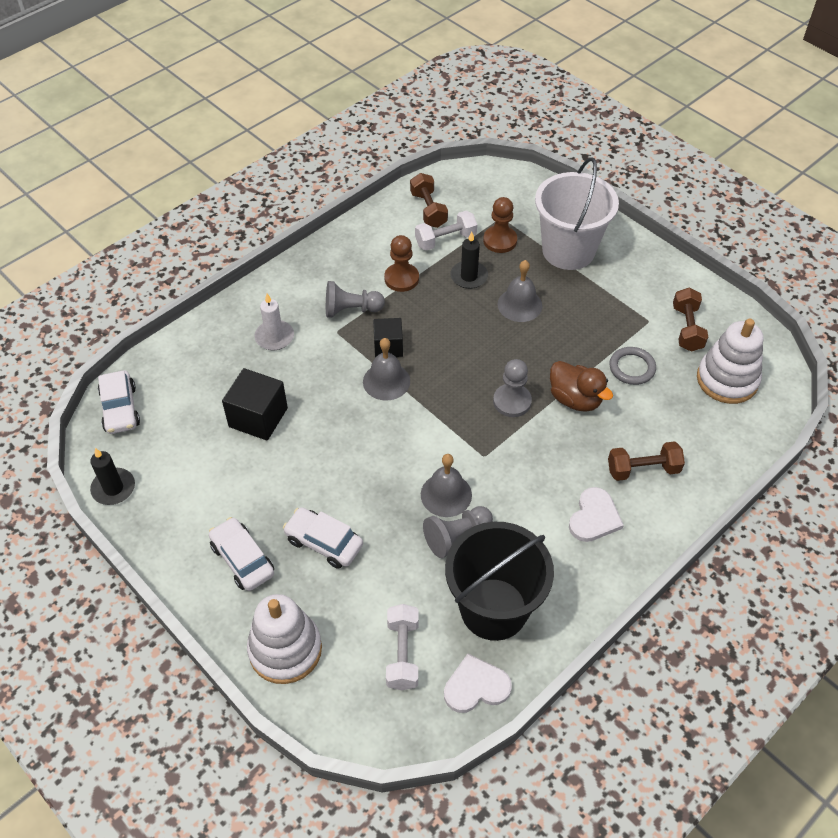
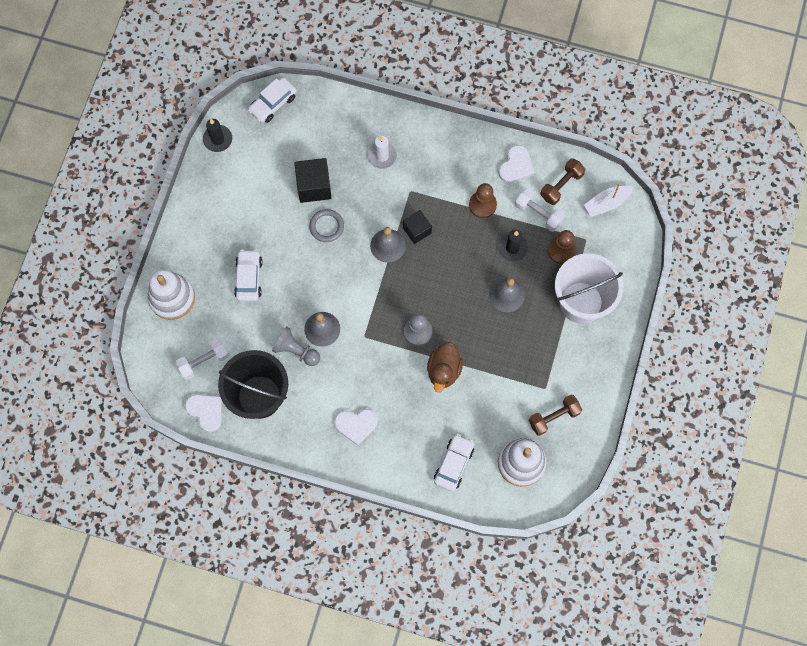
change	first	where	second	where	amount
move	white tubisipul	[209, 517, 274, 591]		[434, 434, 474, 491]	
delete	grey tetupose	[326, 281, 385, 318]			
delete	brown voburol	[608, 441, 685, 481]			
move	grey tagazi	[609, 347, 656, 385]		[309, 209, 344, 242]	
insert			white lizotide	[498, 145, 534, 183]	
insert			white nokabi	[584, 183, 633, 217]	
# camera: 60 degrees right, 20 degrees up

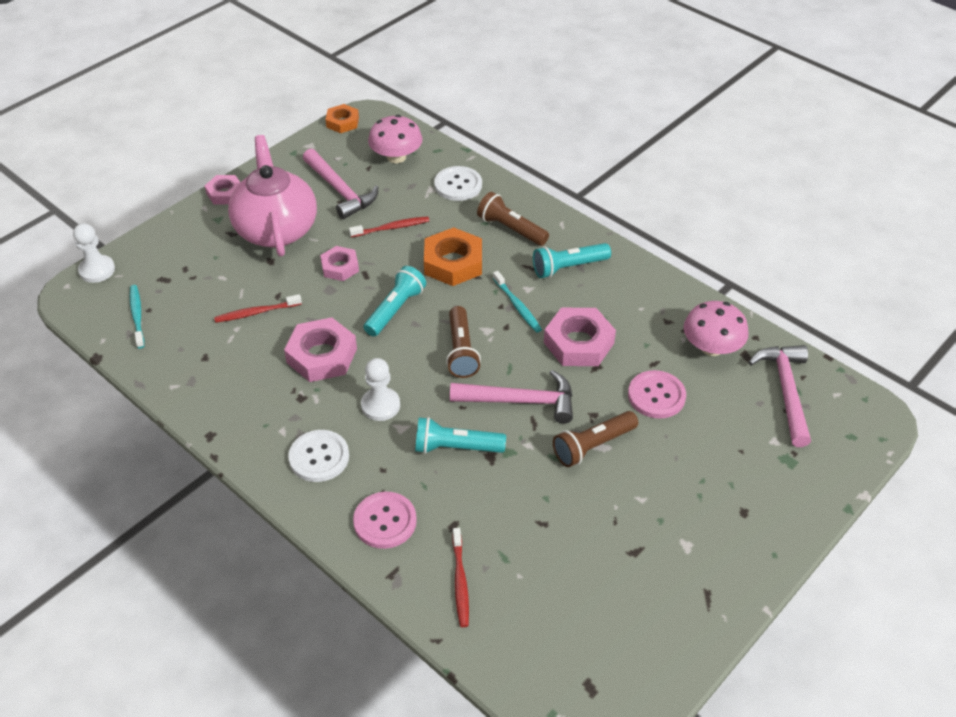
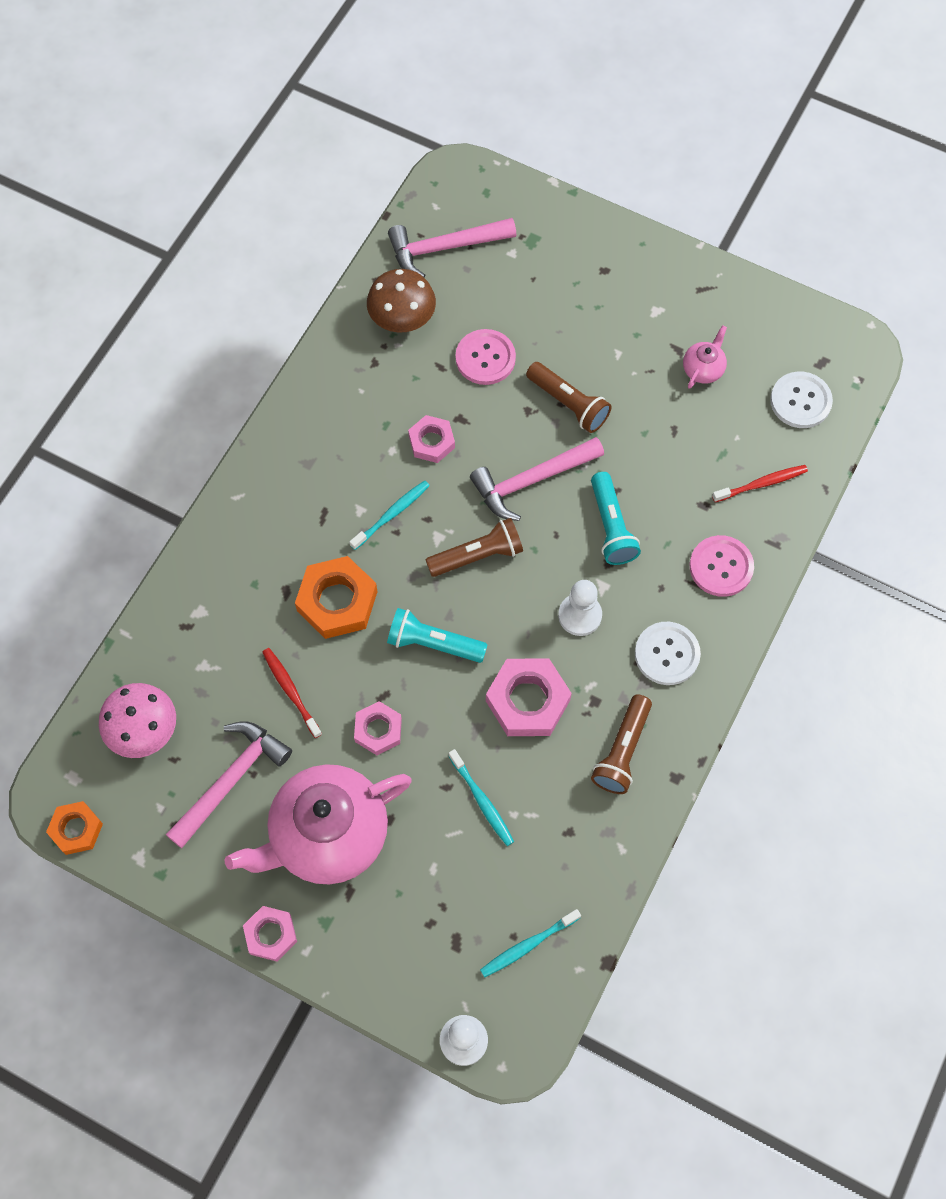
change	first	where	second	where	amount
recolor	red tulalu	[214, 294, 302, 323]	turquoise tulalu	[449, 749, 514, 846]	
move	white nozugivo	[434, 166, 482, 201]		[770, 371, 833, 428]	
rotate	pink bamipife	[450, 370, 573, 423]		[470, 437, 604, 521]	105 degrees counterclockwise
move	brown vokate	[477, 192, 549, 246]		[591, 694, 652, 794]	
delete	turquoise vokate	[533, 243, 611, 278]			
resize	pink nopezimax	[544, 308, 616, 366]		[408, 415, 455, 463]	x0.61
recolor	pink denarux	[683, 301, 749, 356]	brown denarux	[367, 269, 436, 333]	
insert			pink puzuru	[683, 325, 727, 389]	
# camera: 105 degrees left, 20 degrees up

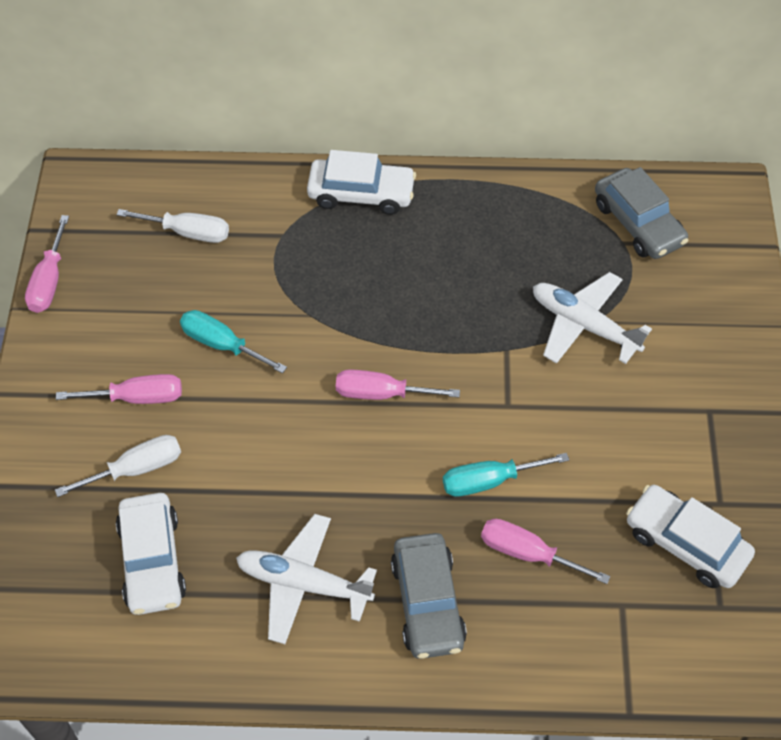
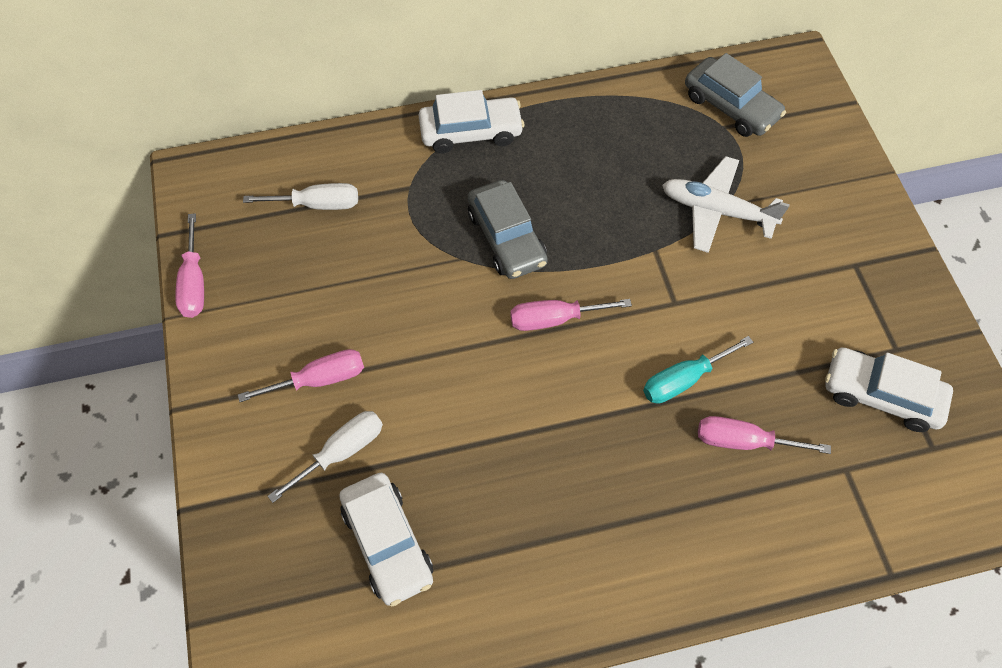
change	first	where	second	where	amount
delete	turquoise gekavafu	[180, 310, 287, 373]			
delete	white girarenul	[236, 514, 377, 644]			
move	grey tubisipul	[391, 533, 467, 659]		[468, 180, 548, 279]	
# camera: 15 degrees left, 5 degrees up

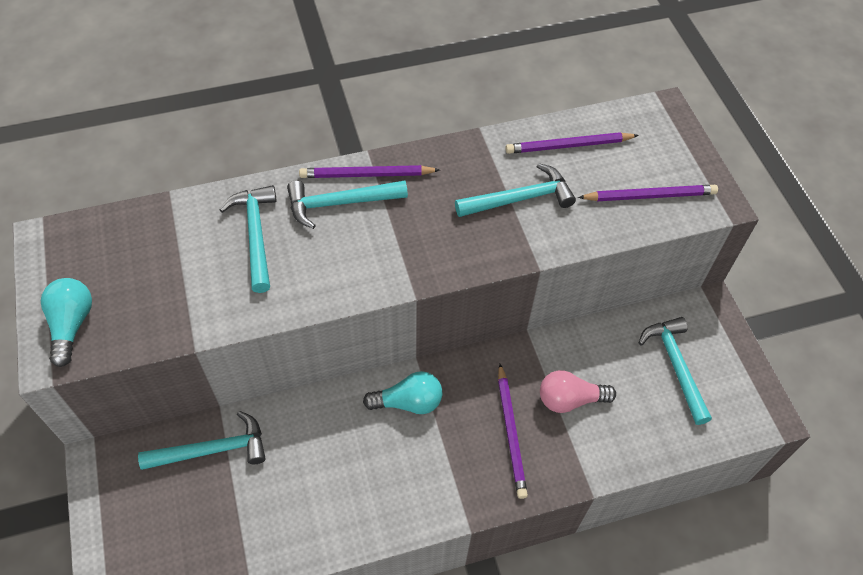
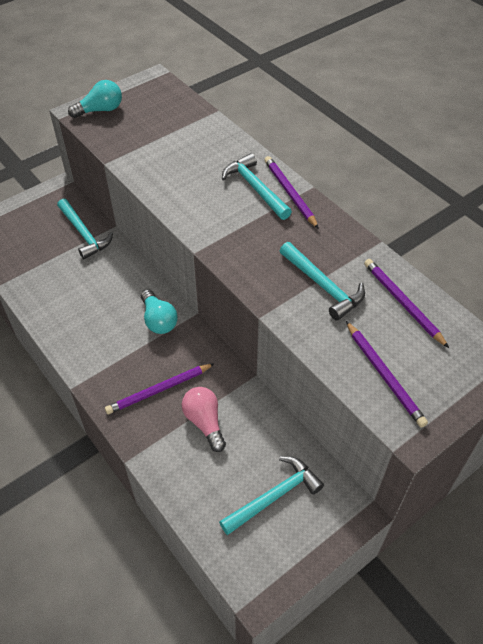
change	first	where	second	where	amount
delete	turquoise bamipife	[219, 185, 277, 293]			
# camera: 70 degrees right, 5 degrees down

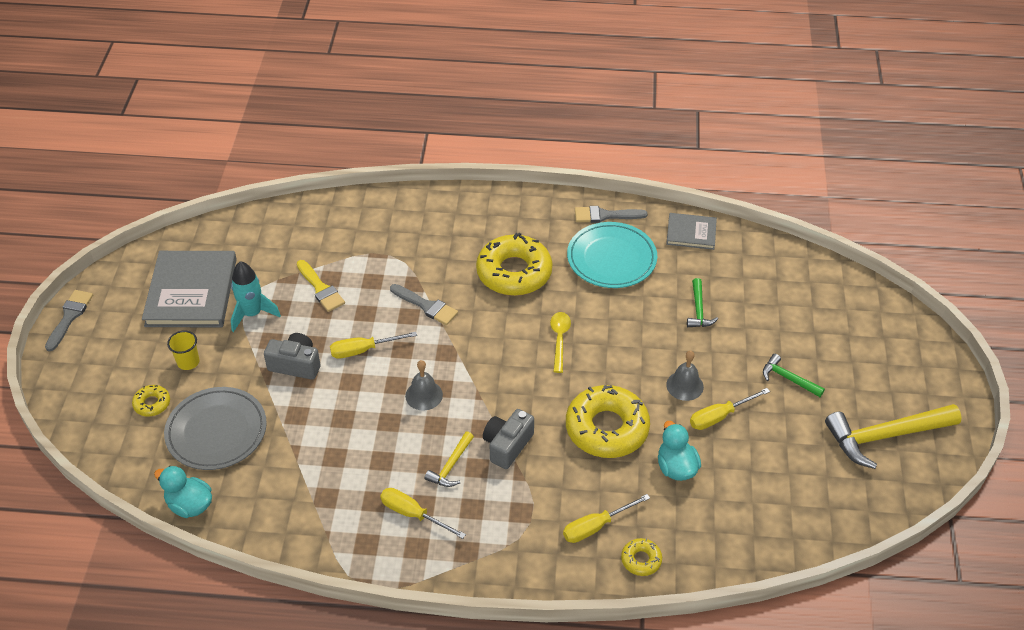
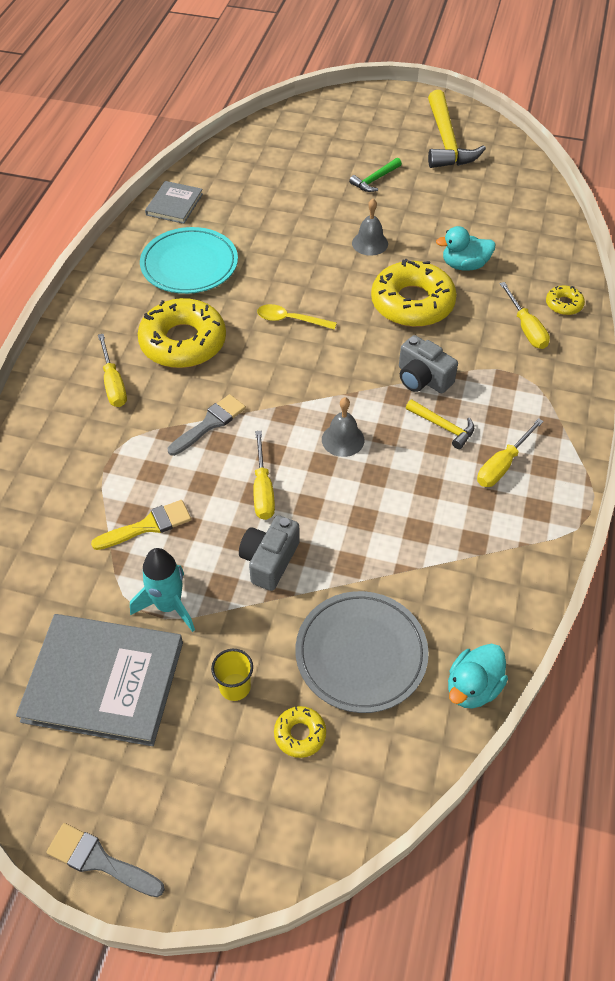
change	first	where	second	where	amount
delete	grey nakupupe	[575, 206, 648, 223]			
delete	green bamipife	[687, 278, 718, 327]			
move	yellow gekavafu	[690, 388, 770, 430]		[98, 334, 127, 407]	
# camera: 80 degrees left, 5 degrees up

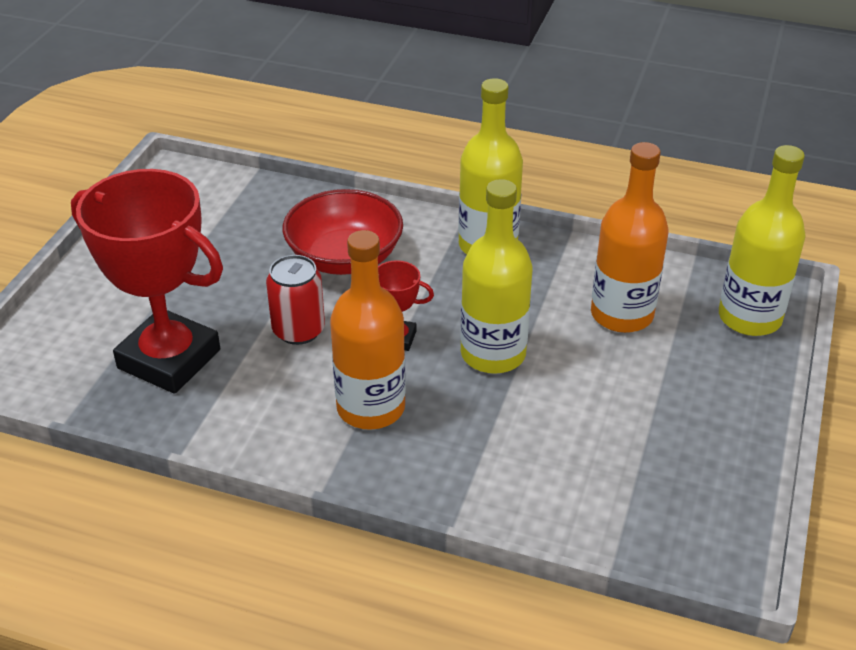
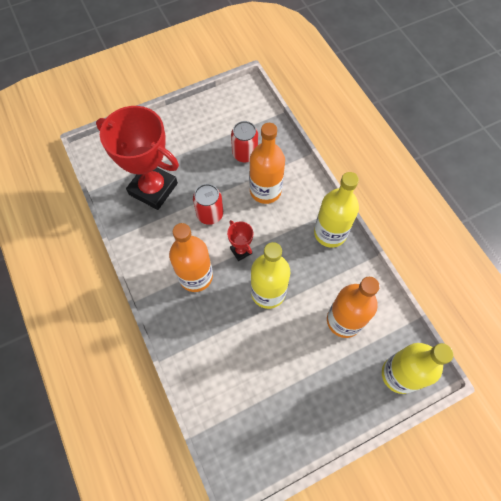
change	first	where	second	where	amount
rotate	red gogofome	[71, 169, 223, 394]		[96, 106, 179, 210]	45 degrees counterclockwise
replace	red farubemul	[283, 189, 403, 275]	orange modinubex	[249, 123, 285, 204]	
insert			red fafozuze	[231, 121, 258, 163]	
# camera: 45 degrees right, 25 degrees up

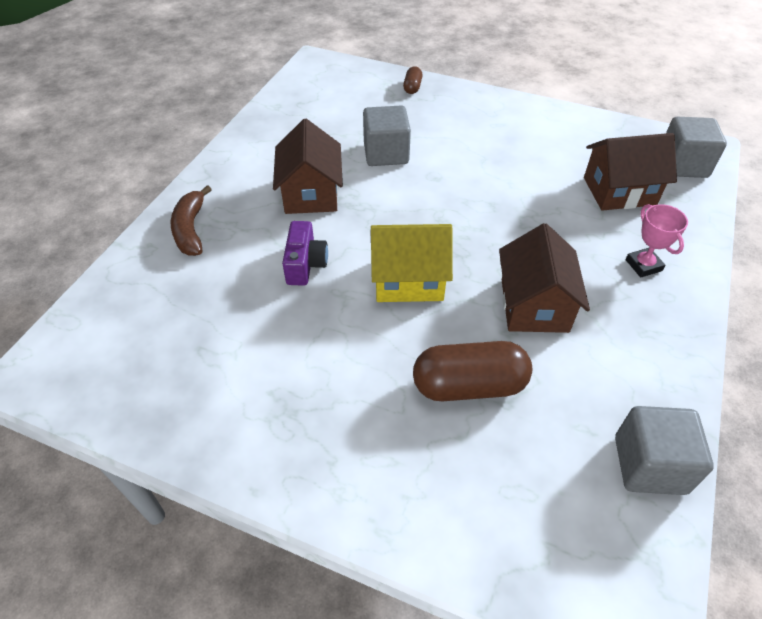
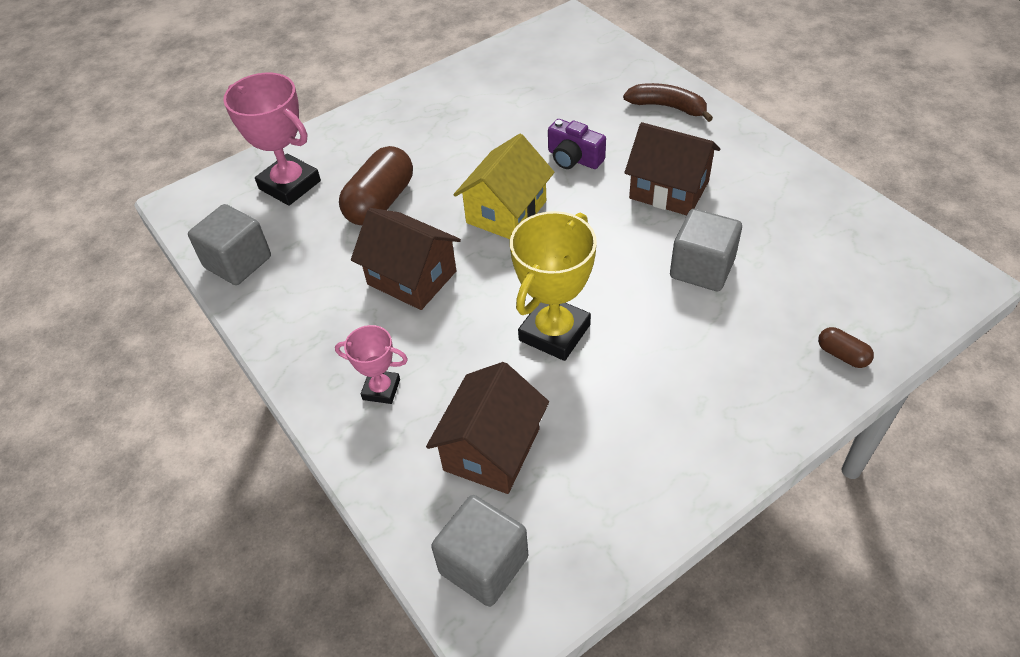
change	first	where	second	where	amount
insert			pink gogofome	[223, 73, 321, 206]	
insert			yellow gogofome	[510, 211, 597, 361]	
# camera: 125 degrees right, 0 degrees up

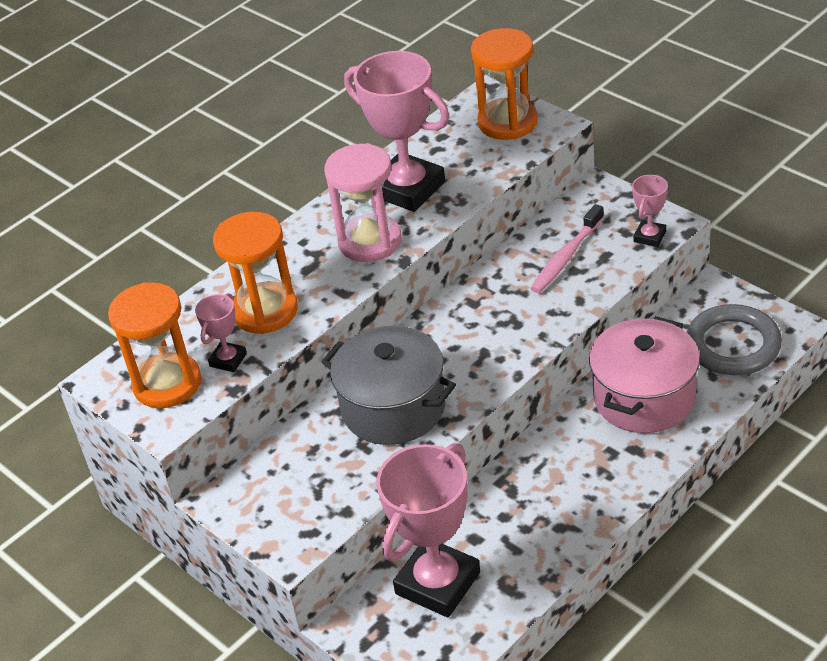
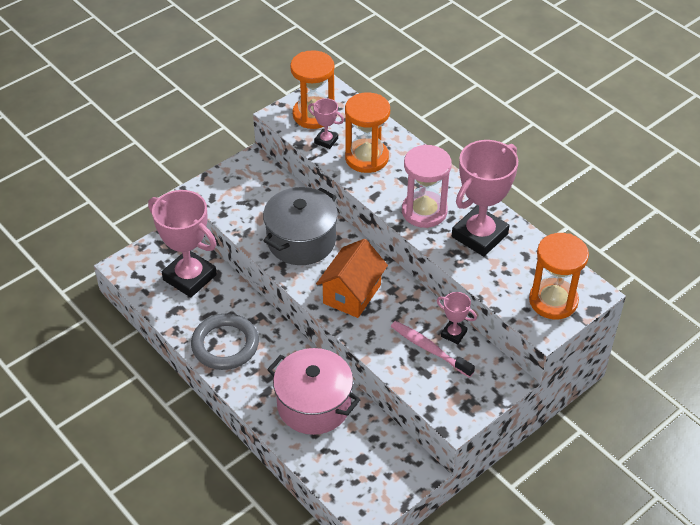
change	first	where	second	where	amount
move	pink gogofome	[632, 174, 668, 247]		[437, 292, 477, 344]	
move	grey tagazi	[686, 304, 782, 375]		[191, 313, 259, 370]	
insert			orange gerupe	[316, 239, 388, 318]	
# camera: 90 degrees right, 5 degrees up

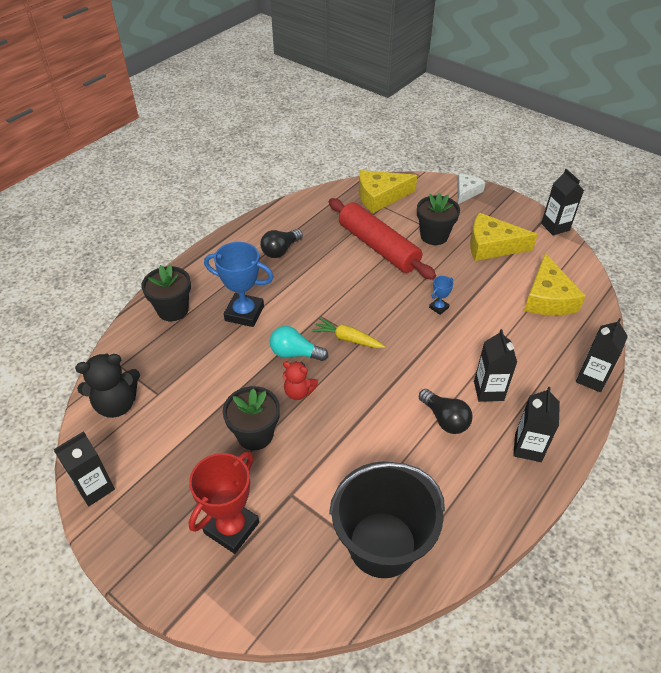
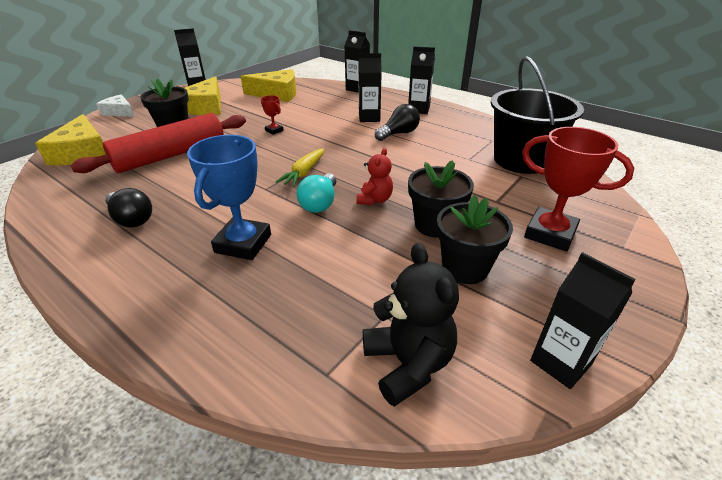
change	first	where	second	where	amount
move	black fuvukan	[142, 264, 191, 321]		[436, 195, 513, 284]	
recolor	blue gogofome	[429, 276, 453, 315]	red gogofome	[261, 95, 284, 135]	
# camera: 90 degrees left, 10 degrees down

